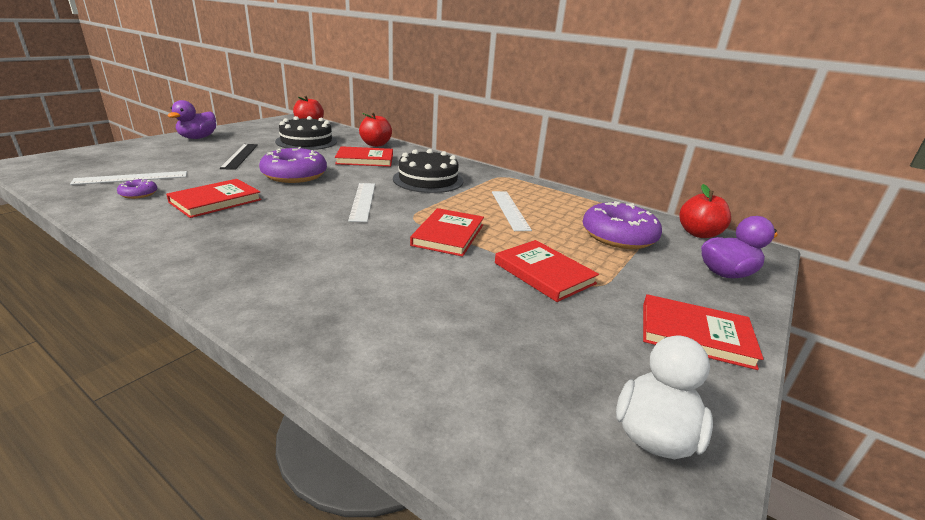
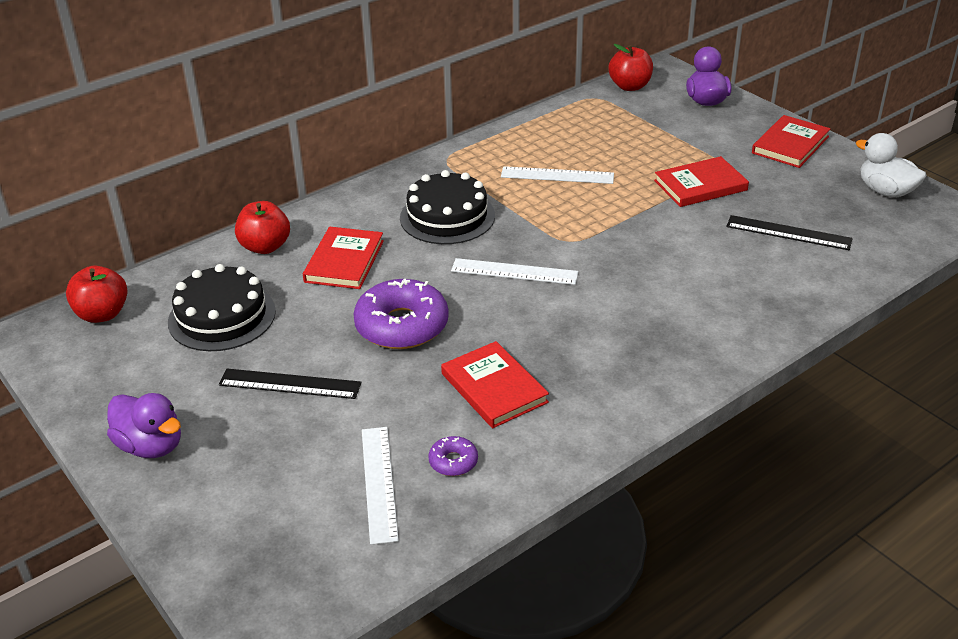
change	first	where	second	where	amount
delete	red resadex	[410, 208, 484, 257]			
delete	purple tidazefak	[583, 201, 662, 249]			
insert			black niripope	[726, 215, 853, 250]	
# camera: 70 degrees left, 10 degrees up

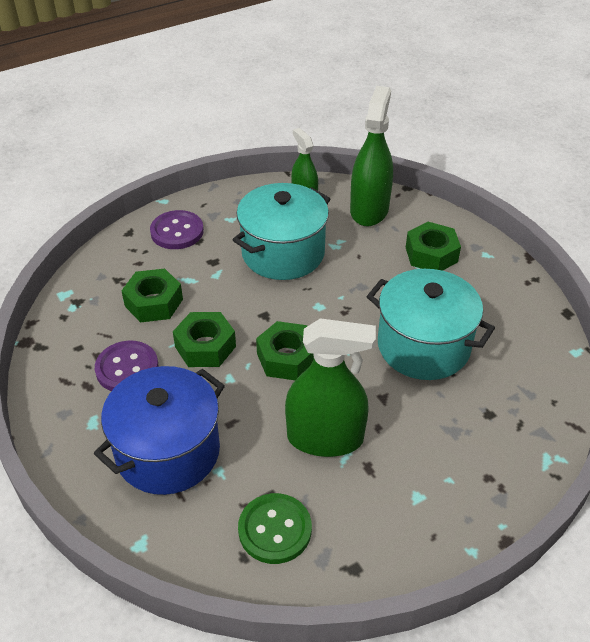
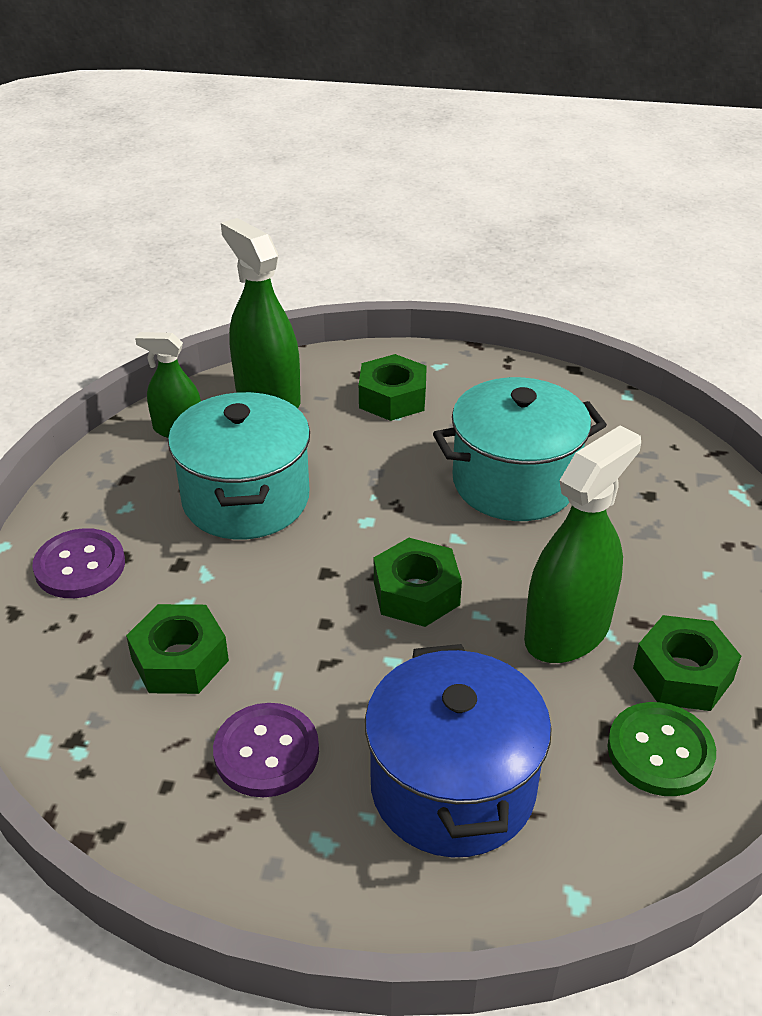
change	first	where	second	where	amount
move	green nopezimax	[173, 312, 236, 367]		[633, 615, 741, 711]	
# camera: 50 degrees left, 5 degrees down

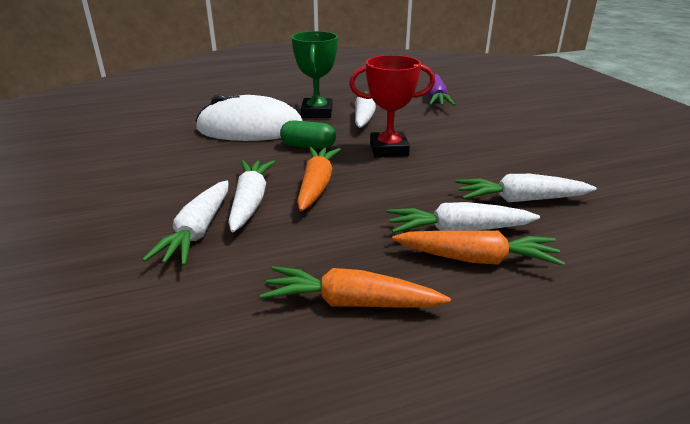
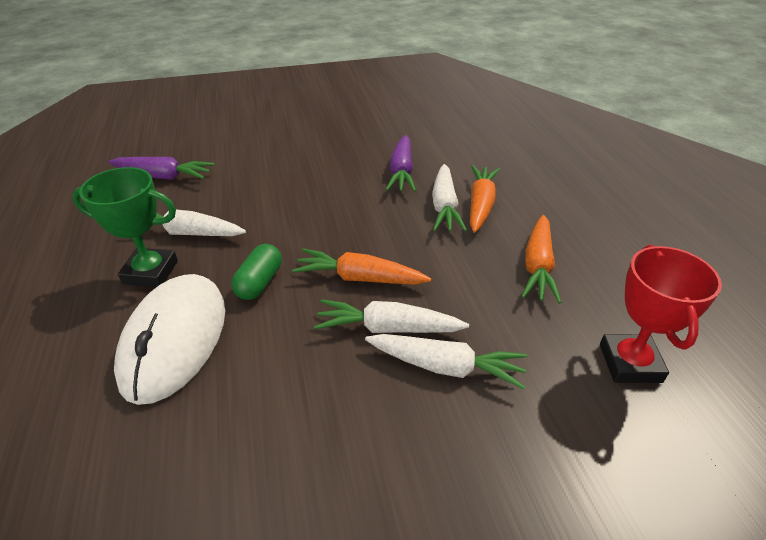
change	first	where	second	where	amount
move	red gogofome	[349, 55, 435, 157]		[600, 245, 722, 383]	
recolor	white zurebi	[455, 174, 597, 203]	purple zurebi	[386, 135, 416, 192]	
# camera: 85 degrees left, 10 degrees up

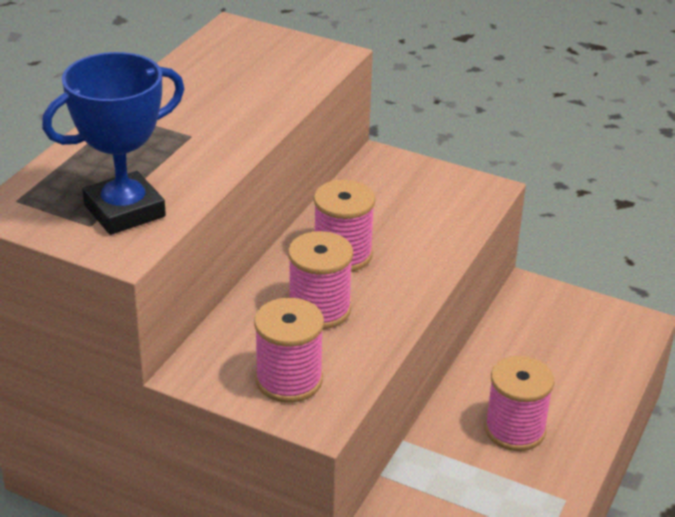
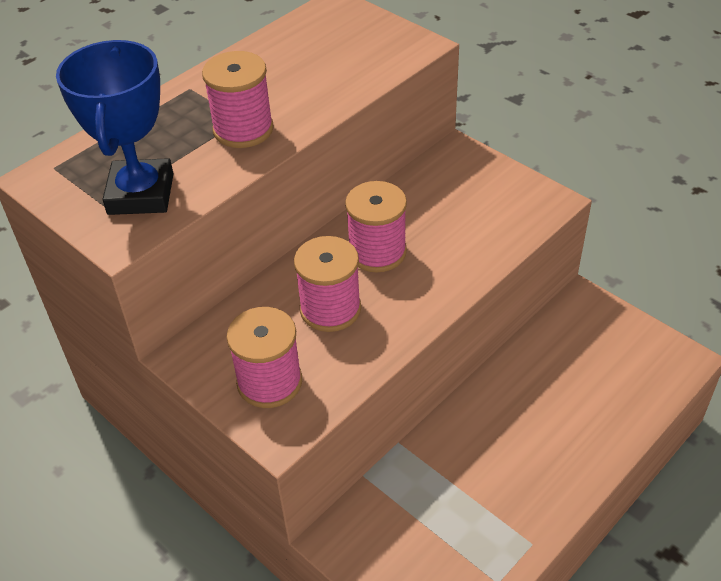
change	first	where	second	where	amount
rotate	blue gogofome	[42, 52, 185, 235]		[56, 40, 174, 215]	75 degrees counterclockwise
move	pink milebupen	[485, 356, 554, 451]		[202, 51, 274, 148]	
# camera: 20 degrees right, 10 degrees up

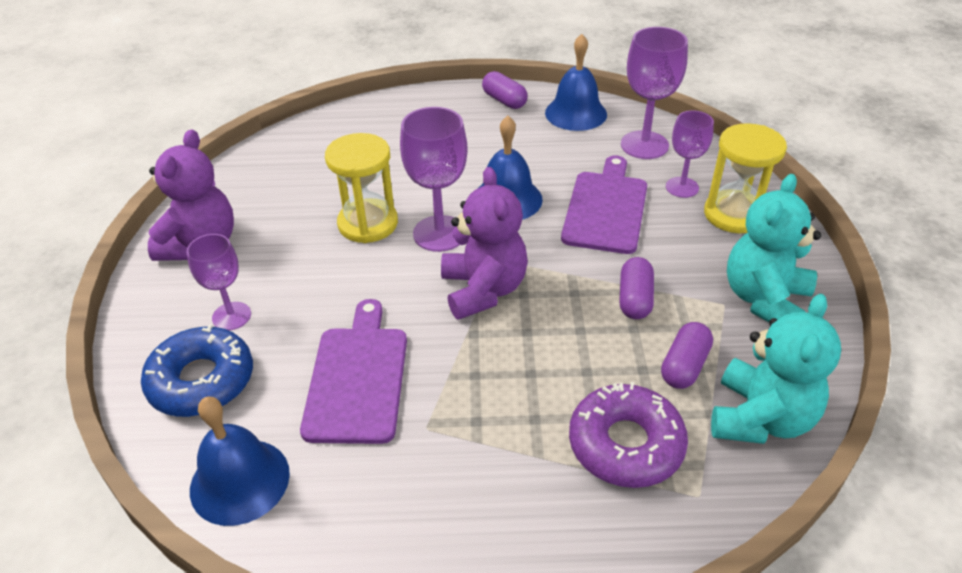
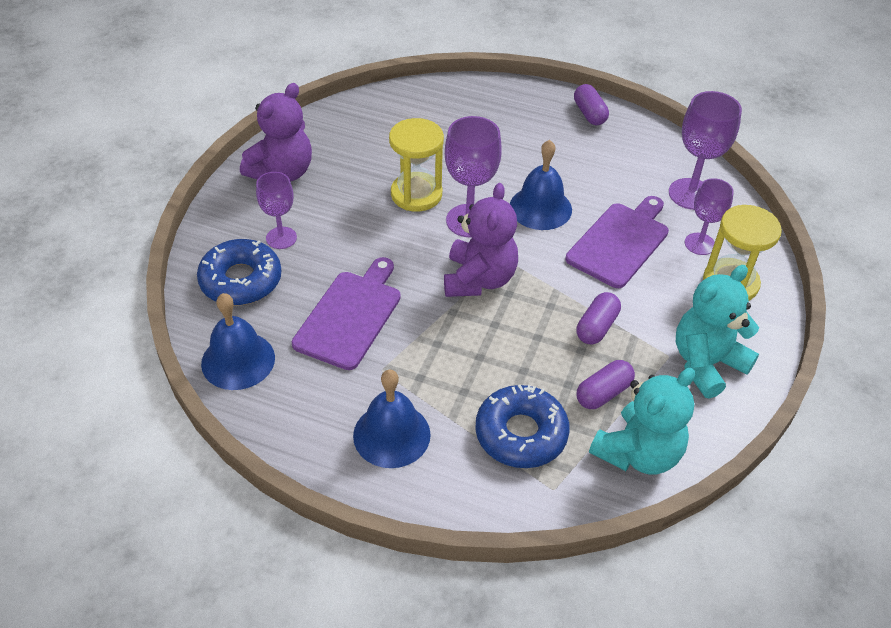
change	first	where	second	where	amount
move	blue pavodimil	[545, 34, 607, 131]		[353, 370, 431, 468]	
recolor	purple tidazefak	[569, 382, 688, 488]	blue tidazefak	[475, 384, 570, 468]	
# camera: 20 degrees right, 5 degrees up

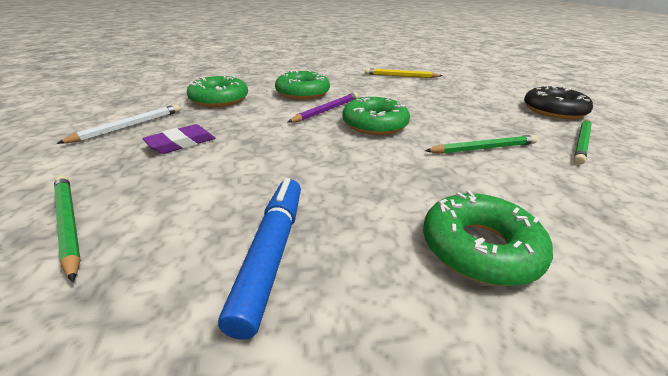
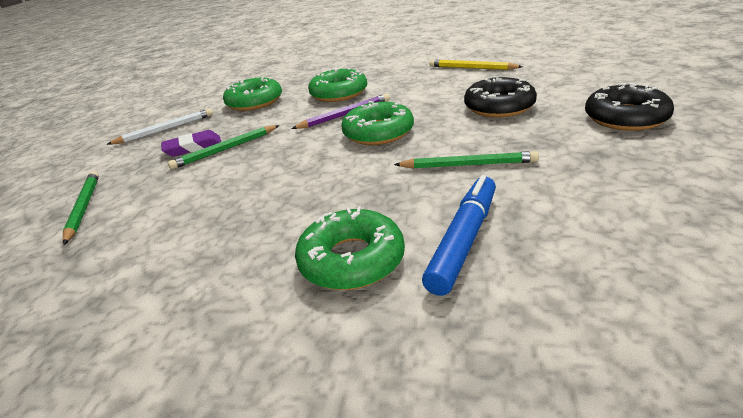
change	first	where	second	where	amount
move	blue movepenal	[218, 178, 301, 340]		[422, 175, 496, 296]	
move	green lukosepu	[574, 119, 592, 165]		[168, 125, 280, 170]	
insert			black tidazefak	[464, 76, 537, 118]	
# camera: 25 degrees right, 0 degrees up

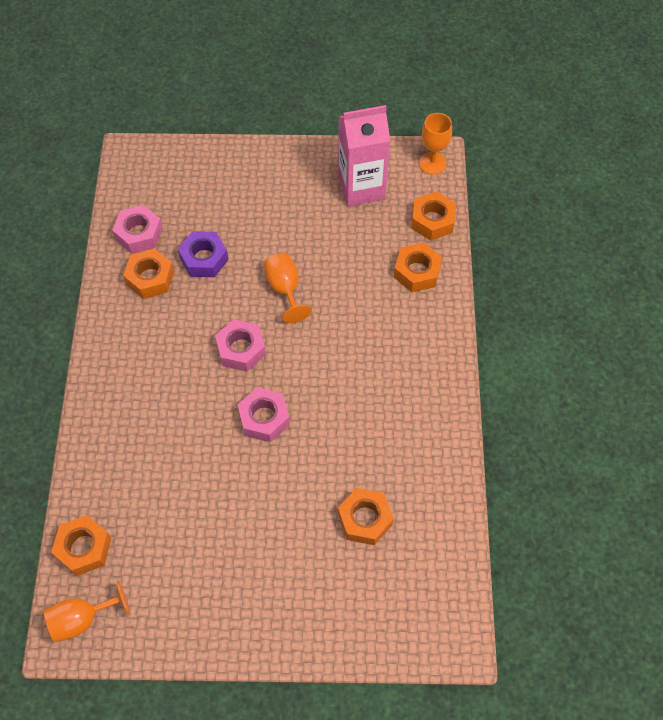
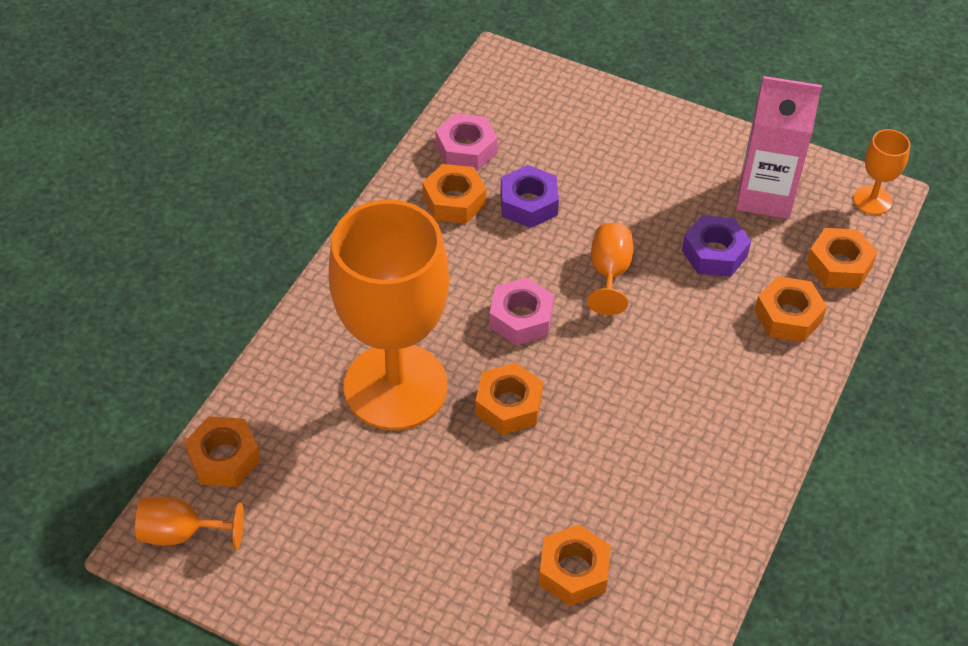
change	first	where	second	where	amount
recolor	pink nopezimax	[237, 387, 290, 442]	orange nopezimax	[475, 363, 543, 435]	
insert			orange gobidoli	[329, 200, 449, 430]	
insert			purple nopezimax	[682, 215, 751, 277]	
# camera: 25 degrees right, 10 degrees down

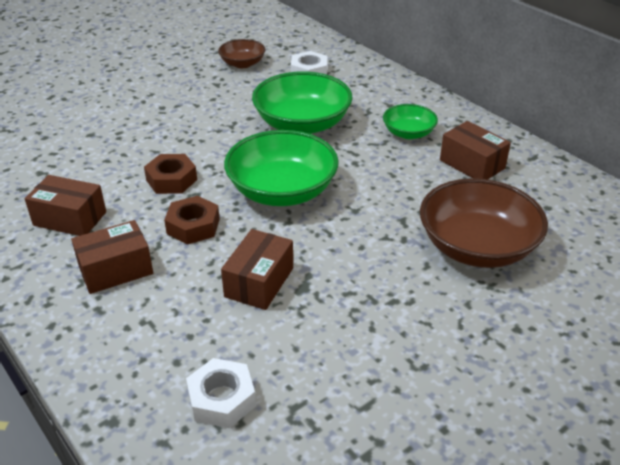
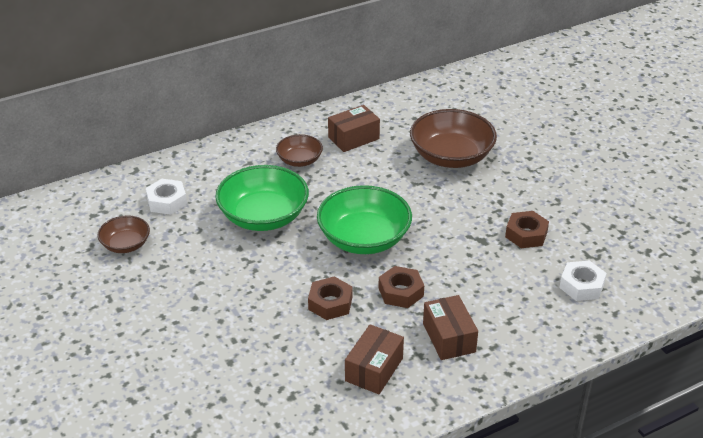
change	first	where	second	where	amount
delete	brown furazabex	[221, 229, 293, 310]			
recolor	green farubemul	[383, 104, 438, 139]	brown farubemul	[276, 134, 323, 167]	
insert			brown nopezimax	[505, 211, 549, 248]	
# camera: 80 degrees left, 0 degrees up

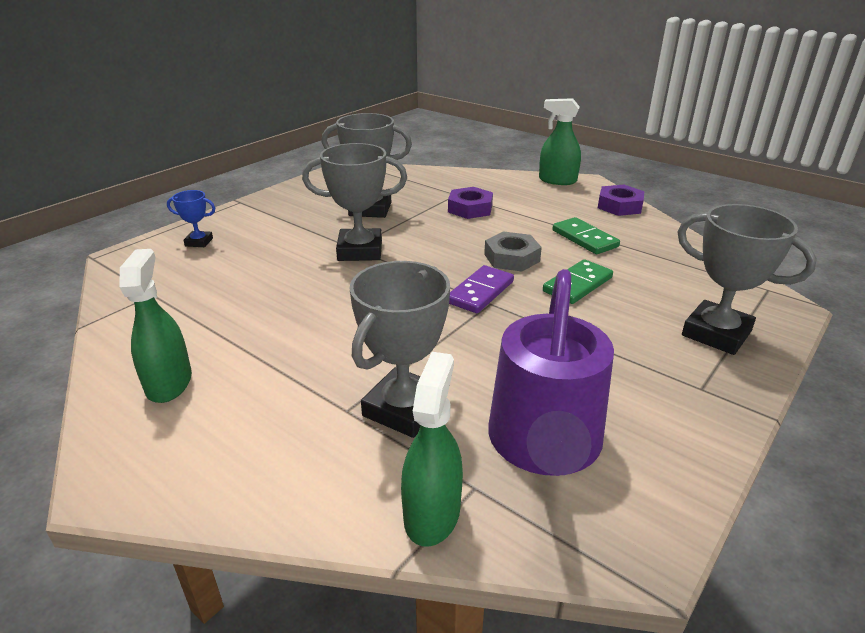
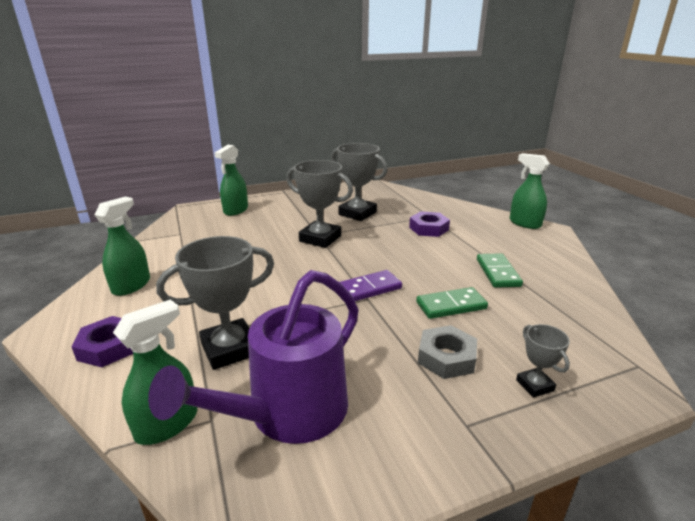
change	first	where	second	where	amount
replace	blue gogofome	[167, 190, 215, 247]	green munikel	[215, 145, 248, 216]	
move	grey nopezimax	[484, 232, 542, 271]		[418, 325, 477, 379]	
move	purple nopezimax	[598, 185, 644, 216]		[72, 316, 133, 367]	
resize	grey gogofome	[678, 204, 817, 355]		[516, 324, 570, 398]	x0.51
# camera: 30 degrees right, 5 degrees down

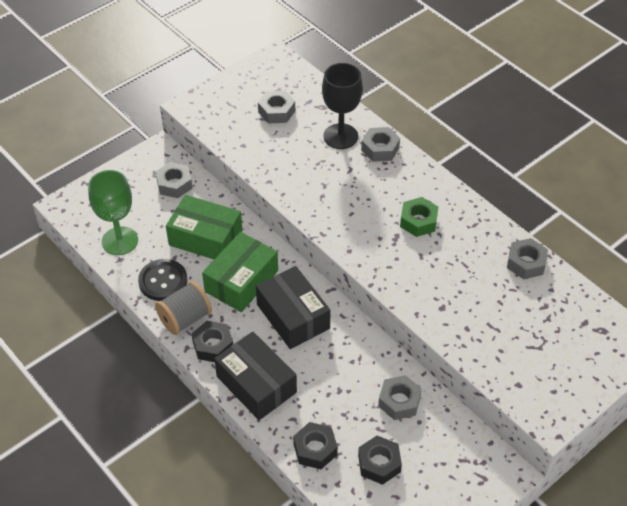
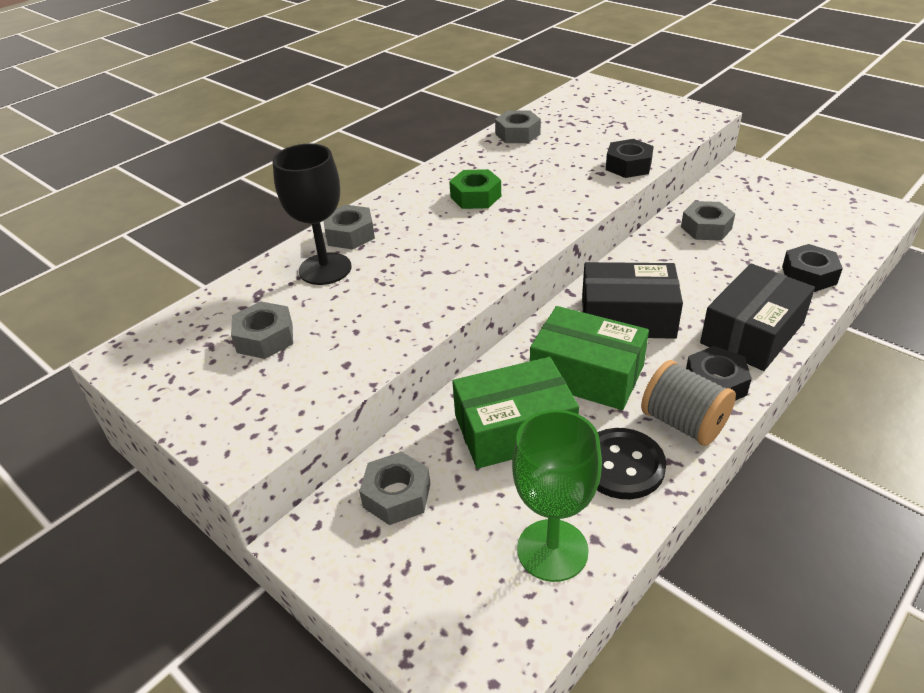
change	first	where	second	where	amount
rotate	green furazabex	[166, 195, 242, 259]		[452, 357, 579, 469]	60 degrees clockwise
rotate	black furazabex	[256, 266, 331, 349]		[582, 262, 683, 339]	45 degrees clockwise
move	black nopezimax	[358, 436, 402, 485]		[606, 139, 654, 178]	
# camera: 95 degrees left, 10 degrees down

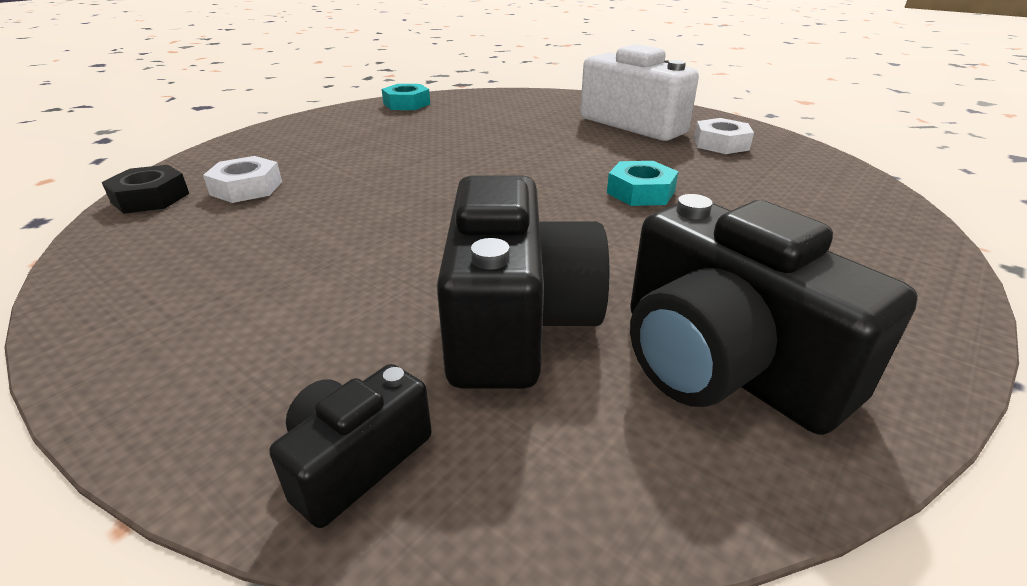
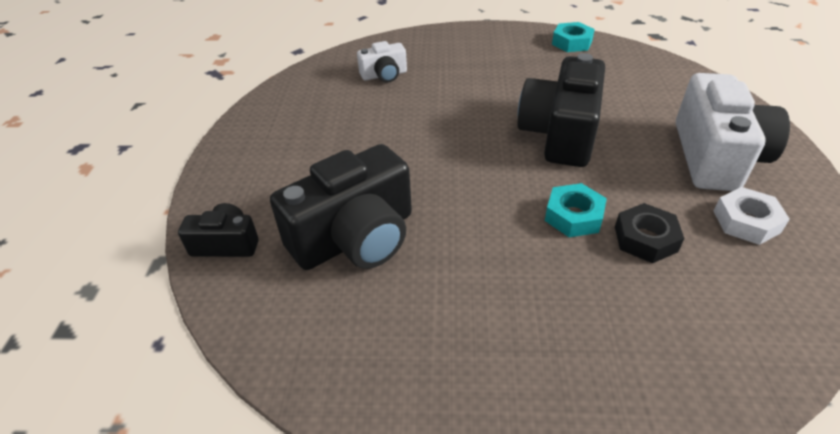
change	first	where	second	where	amount
move	black nopezimax	[102, 165, 189, 214]		[615, 203, 684, 263]	
replace	white nopezimax	[203, 156, 282, 203]	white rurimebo	[357, 41, 407, 83]	
move	black rurimebo	[630, 194, 918, 435]		[517, 53, 605, 167]	
# camera: 55 degrees right, 10 degrees up

